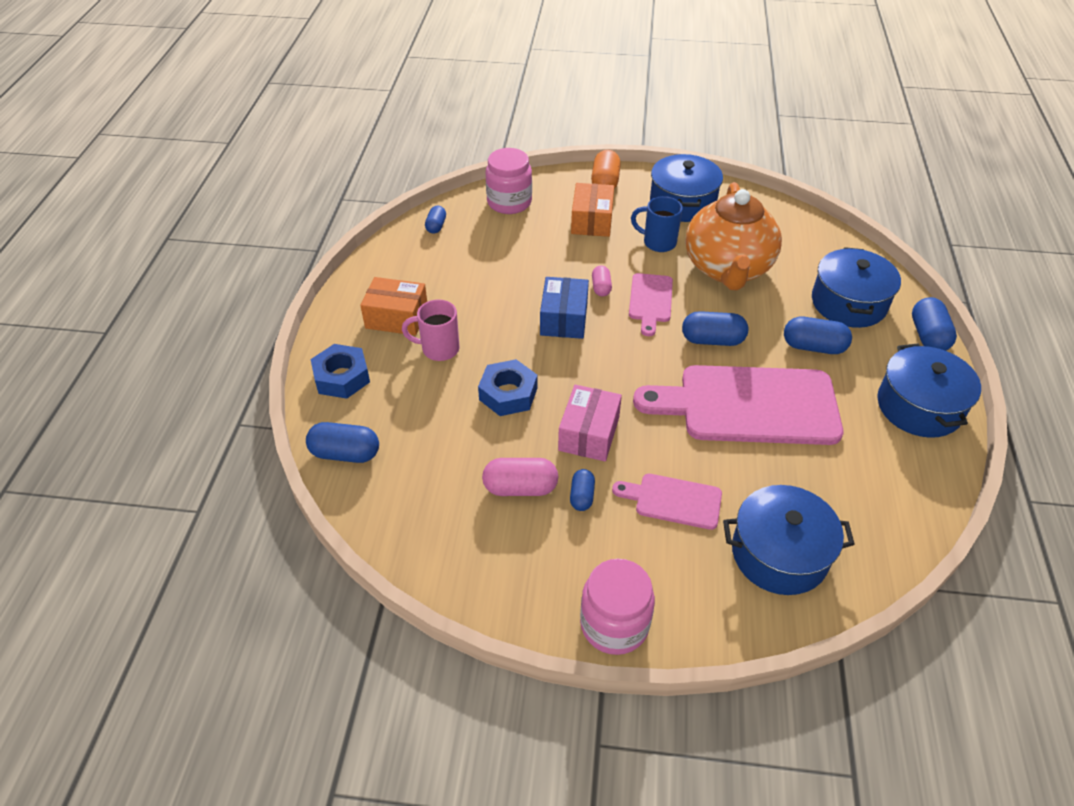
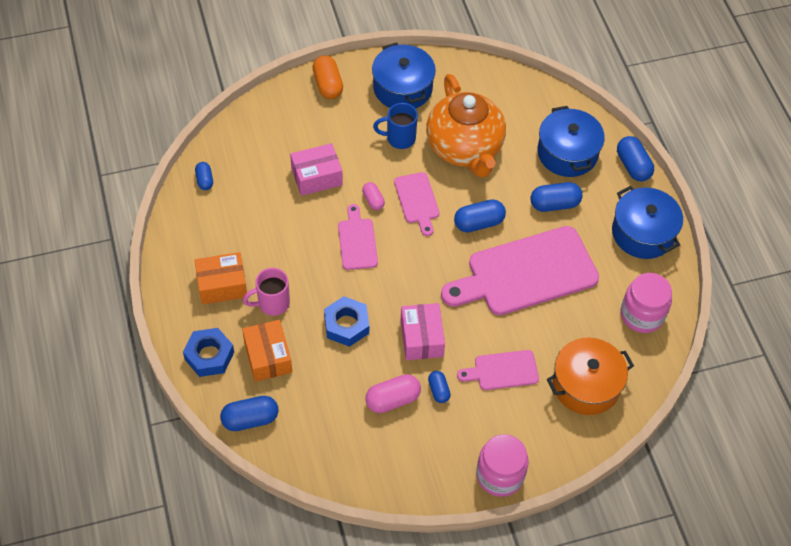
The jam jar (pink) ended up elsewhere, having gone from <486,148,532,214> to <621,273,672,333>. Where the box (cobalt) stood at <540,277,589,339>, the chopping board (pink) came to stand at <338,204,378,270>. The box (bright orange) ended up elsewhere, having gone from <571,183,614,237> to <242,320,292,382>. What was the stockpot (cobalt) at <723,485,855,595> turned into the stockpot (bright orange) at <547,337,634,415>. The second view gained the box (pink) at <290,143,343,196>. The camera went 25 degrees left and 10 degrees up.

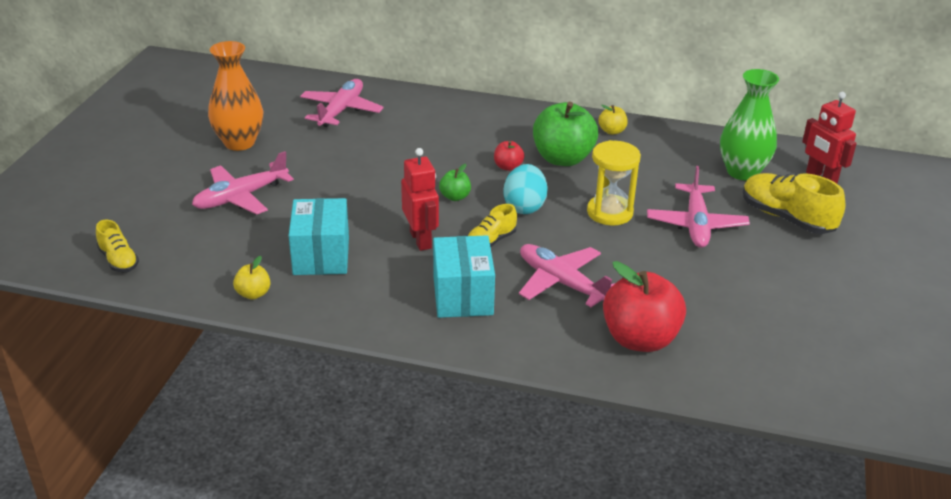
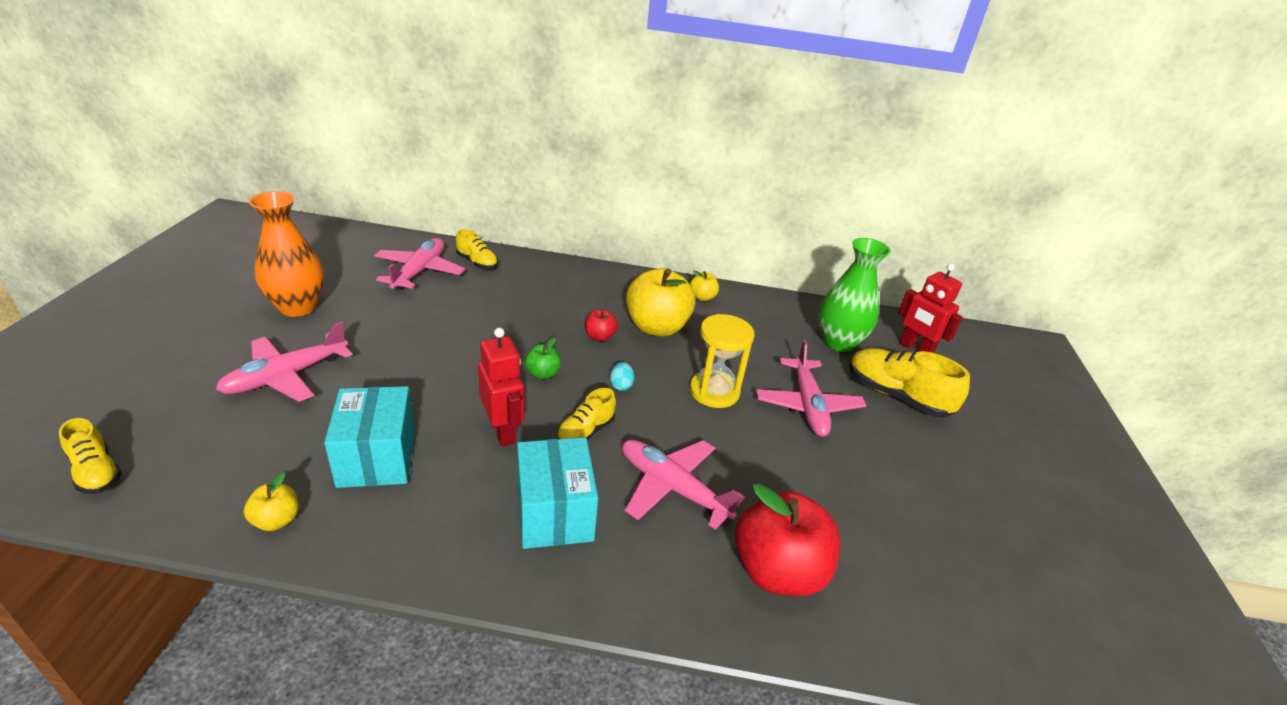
The size of the egg shape (aqua) at <503,164,548,214> changed by a factor of 0.50. What was the apple (green) at <533,102,598,166> turned into the apple (golden) at <626,268,695,336>. The second view gained the shoe (golden) at <456,229,498,269>. The camera went 10 degrees left and 0 degrees up.

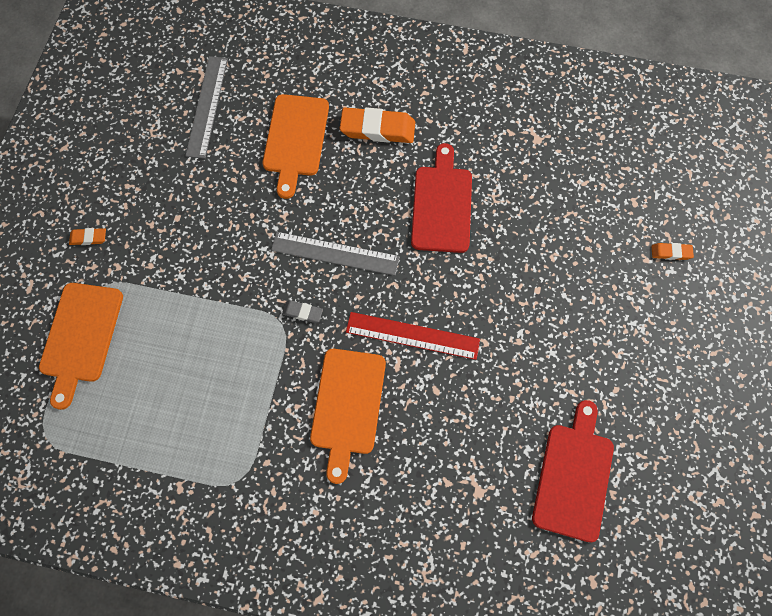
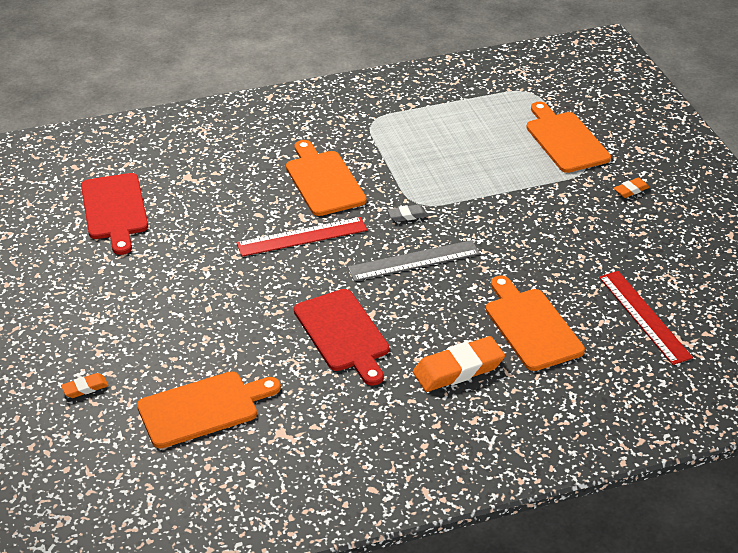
What was the straightedge (gray) at <185,56,228,159> turned into the straightedge (scarlet) at <599,271,693,365>. The second view gained the chopping board (bright orange) at <137,371,281,448>. The camera went 150 degrees right and 30 degrees down.

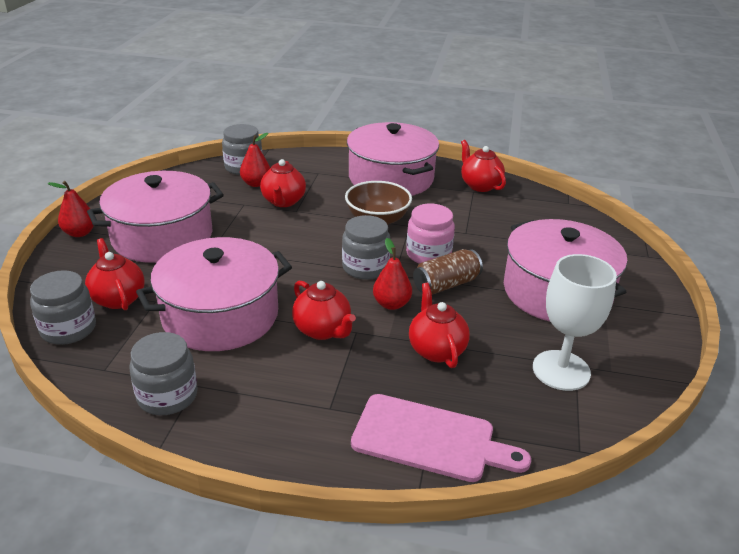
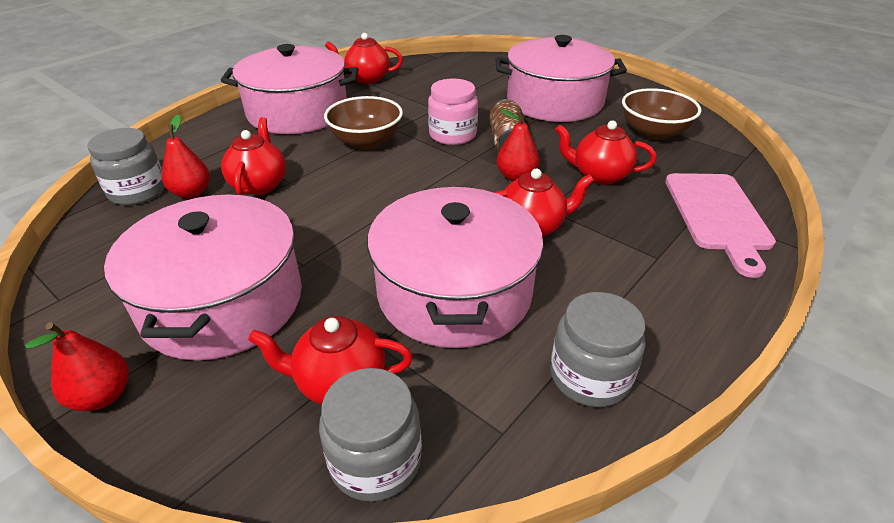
The tea pot (scarlet) at <260,159,306,207> ended up facing another way, 120 degrees counterclockwise from before. The second view lost the jam jar (gray) at <342,215,391,280>. The chopping board (pink) at <351,394,531,482> ended up facing another way, 135 degrees clockwise from before. Where the wine glass (snow-white) stood at <533,254,617,391>, the deep dish (russet) came to stand at <622,88,702,140>. The camera went 60 degrees left and 5 degrees up.

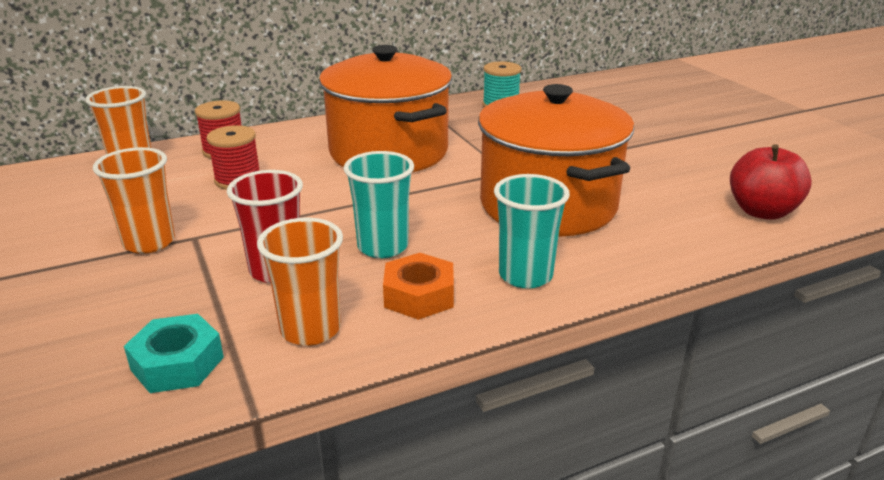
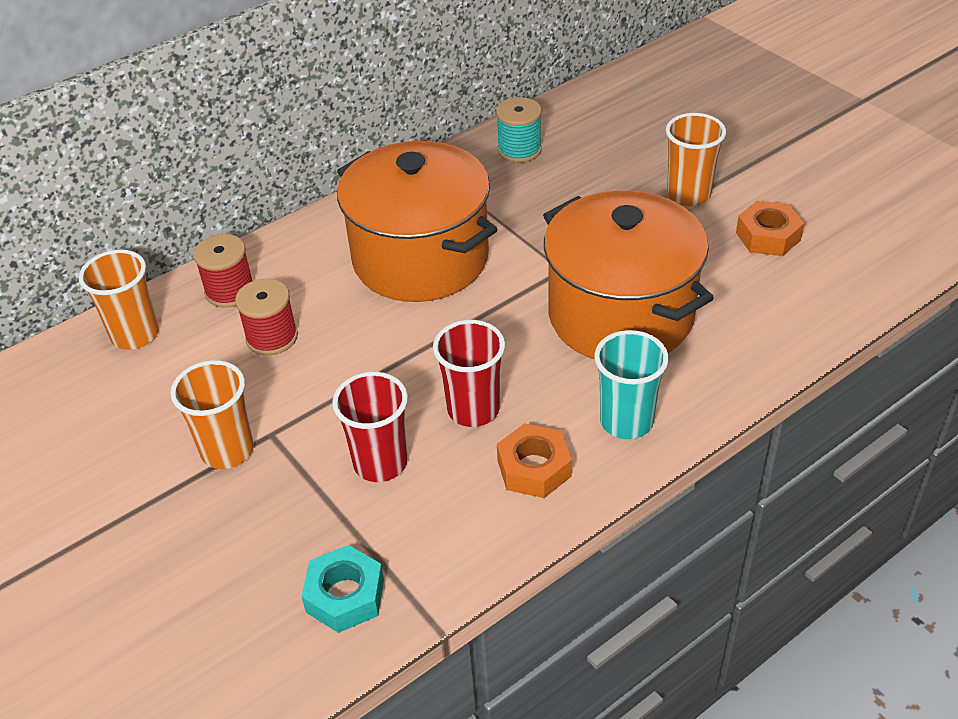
The beaker (bright orange) ended up elsewhere, having gone from <257,218,343,346> to <666,113,726,206>. What was the beaker (aqua) at <344,151,414,258> turned into the beaker (scarlet) at <433,320,505,427>. The second view lost the apple (scarlet) at <730,144,812,220>. The second view gained the hex nut (bright orange) at <736,201,804,256>. The camera went 10 degrees left and 15 degrees up.

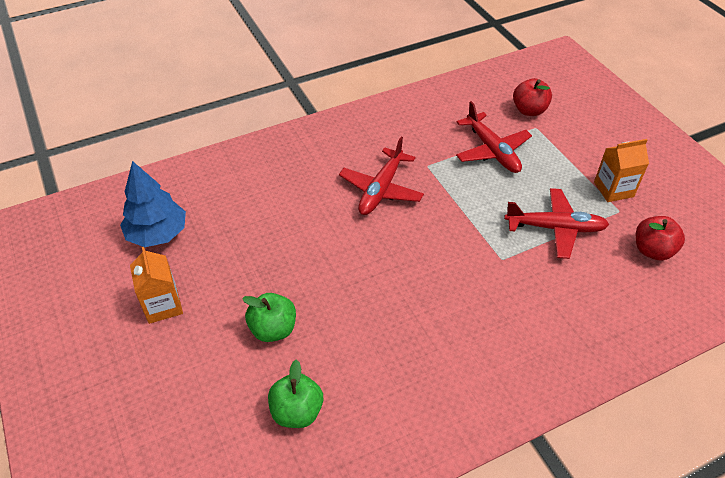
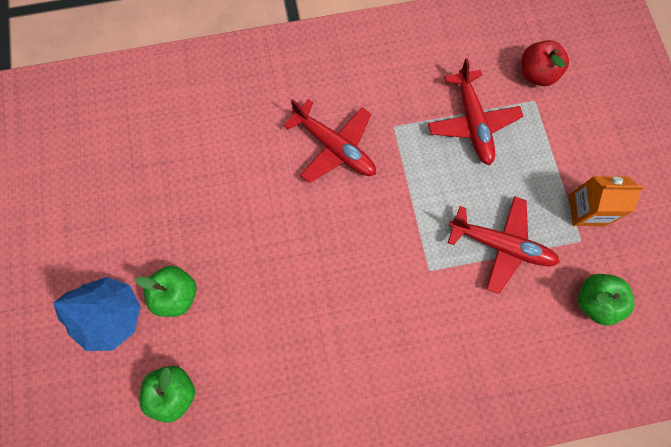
The tree (cobalt) ended up elsewhere, having gone from <120,161,186,247> to <53,277,141,351>. The second view lost the milk carton (bright orange) at <130,247,183,324>. The toy plane (scarlet) at <339,137,424,215> ended up facing another way, 90 degrees counterclockwise from before. What was the apple (scarlet) at <636,216,685,260> turned into the apple (green) at <578,274,635,326>. The camera went 15 degrees right and 25 degrees up.

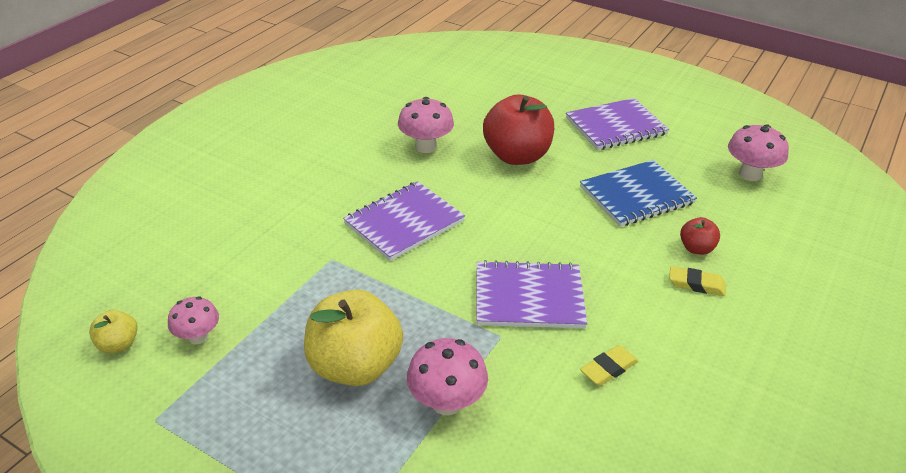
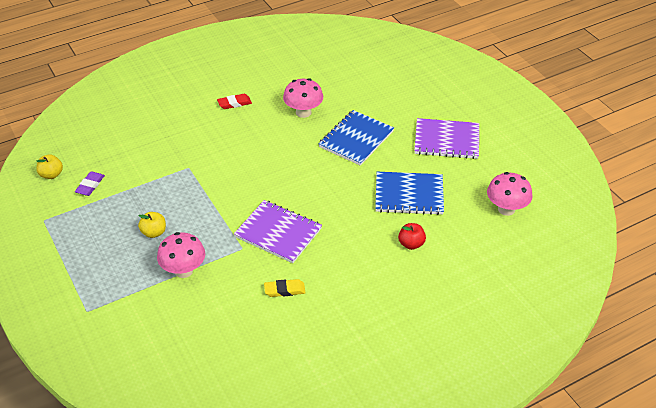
Where the mushroom (pink) stood at <168,297,219,344>, the pencil eraser (royal purple) came to stand at <75,171,105,196>. The size of the apple (golden) at <304,289,403,386> changed by a factor of 0.47. The second view lost the notebook (royal purple) at <343,181,465,261>. Where the apple (scarlet) stood at <483,94,554,165>, the notebook (cobalt) came to stand at <319,110,394,166>. The second view lost the pencil eraser (golden) at <669,266,726,296>. The second view gained the pencil eraser (scarlet) at <217,94,252,109>. The camera went 30 degrees right and 5 degrees up.

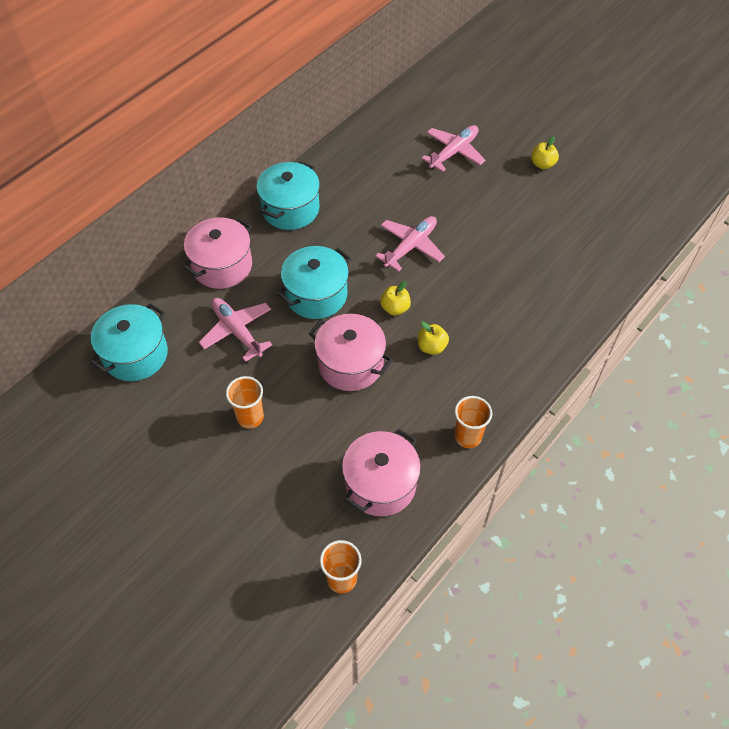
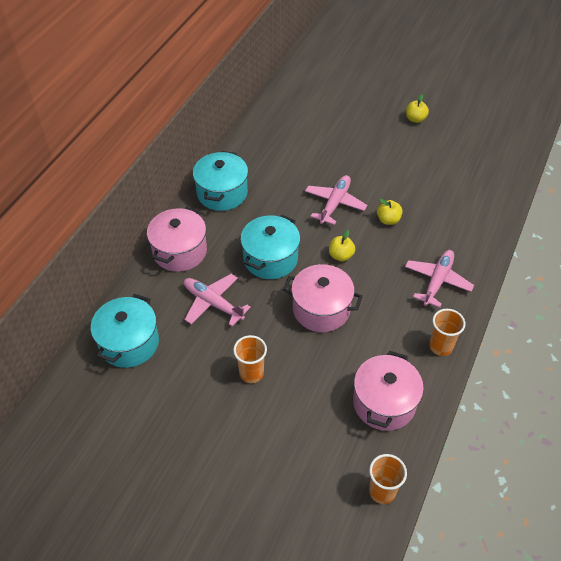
The apple (golden) ended up elsewhere, having gone from <418,321,449,355> to <377,199,403,225>. The toy plane (pink) ended up elsewhere, having gone from <421,125,485,172> to <405,250,474,308>. The camera went 15 degrees left and 5 degrees down.

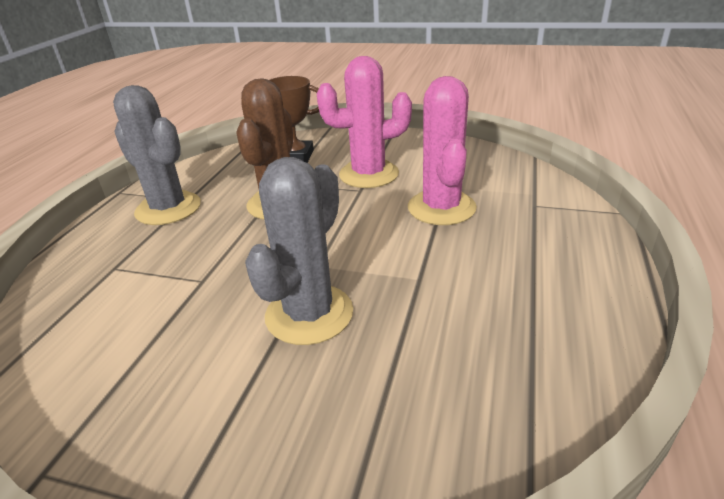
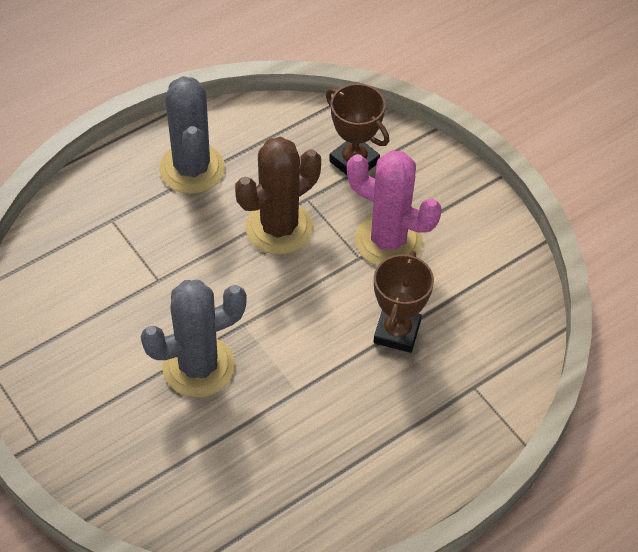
Where the prickly plant (pink) stood at <408,76,477,225>, the award cup (russet) came to stand at <374,251,434,353>. The camera went 35 degrees right and 20 degrees up.

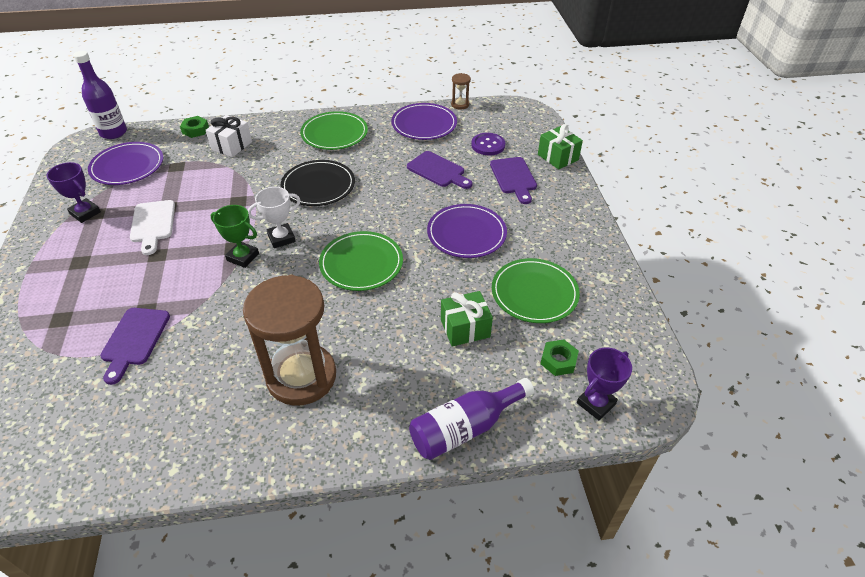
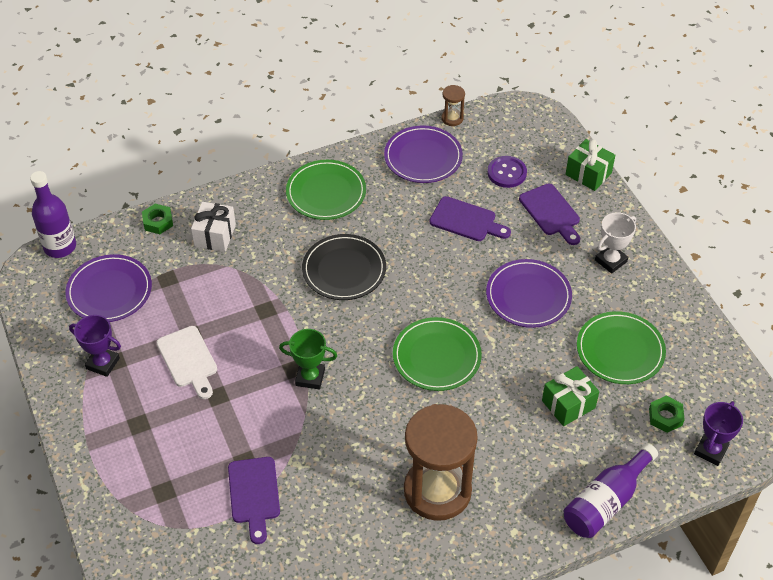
The award cup (snow-white) ended up elsewhere, having gone from <248,187,301,248> to <595,212,636,274>. The camera went 15 degrees left and 5 degrees up.

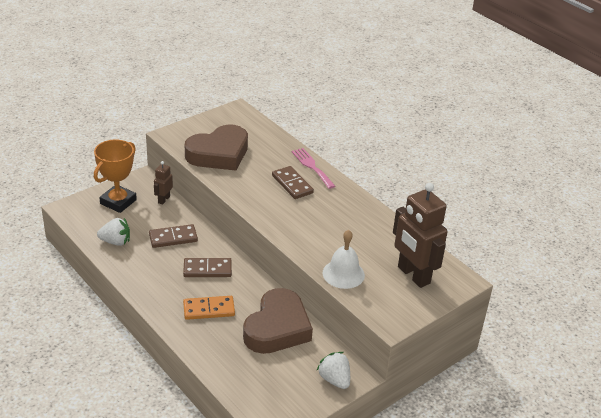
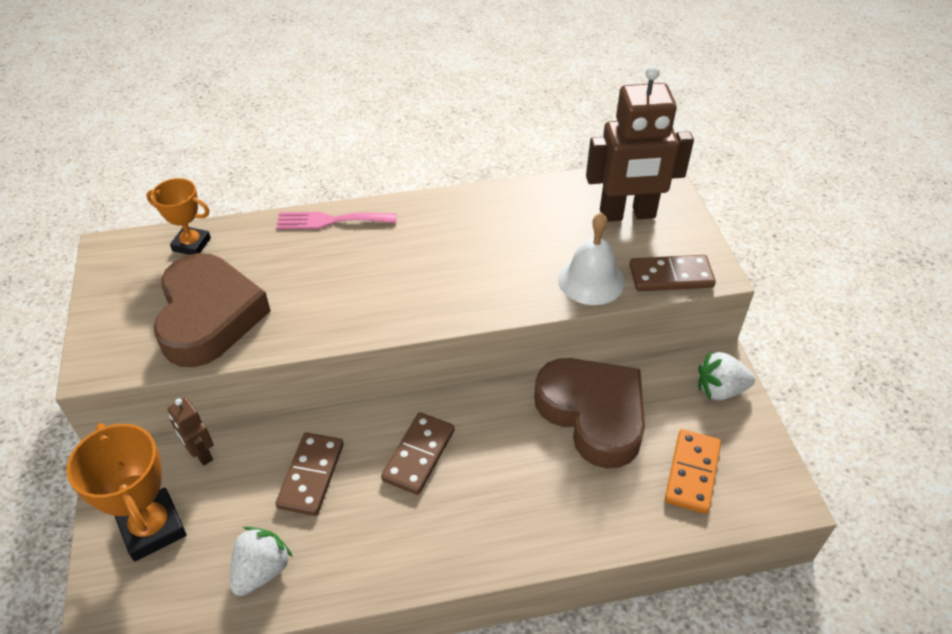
The domino tile (bright orange) ended up elsewhere, having gone from <183,296,235,320> to <665,429,721,514>. The domino tile (russet) ended up elsewhere, having gone from <272,166,314,199> to <629,255,716,291>. The second view gained the award cup (bright orange) at <146,178,211,255>. The camera went 60 degrees left and 10 degrees up.

